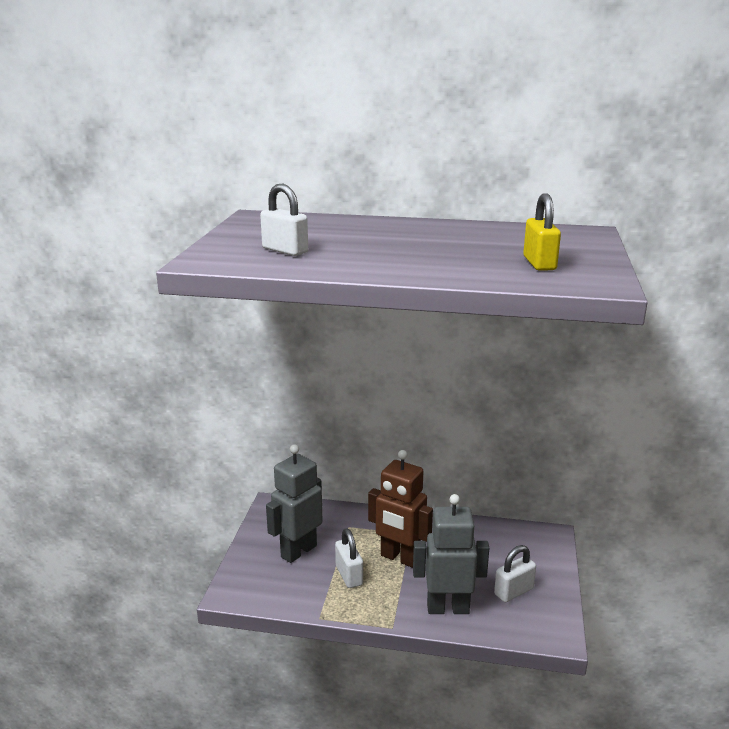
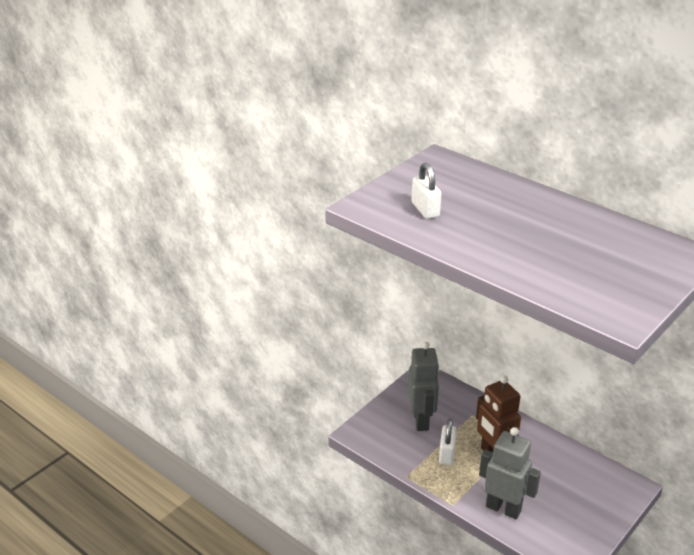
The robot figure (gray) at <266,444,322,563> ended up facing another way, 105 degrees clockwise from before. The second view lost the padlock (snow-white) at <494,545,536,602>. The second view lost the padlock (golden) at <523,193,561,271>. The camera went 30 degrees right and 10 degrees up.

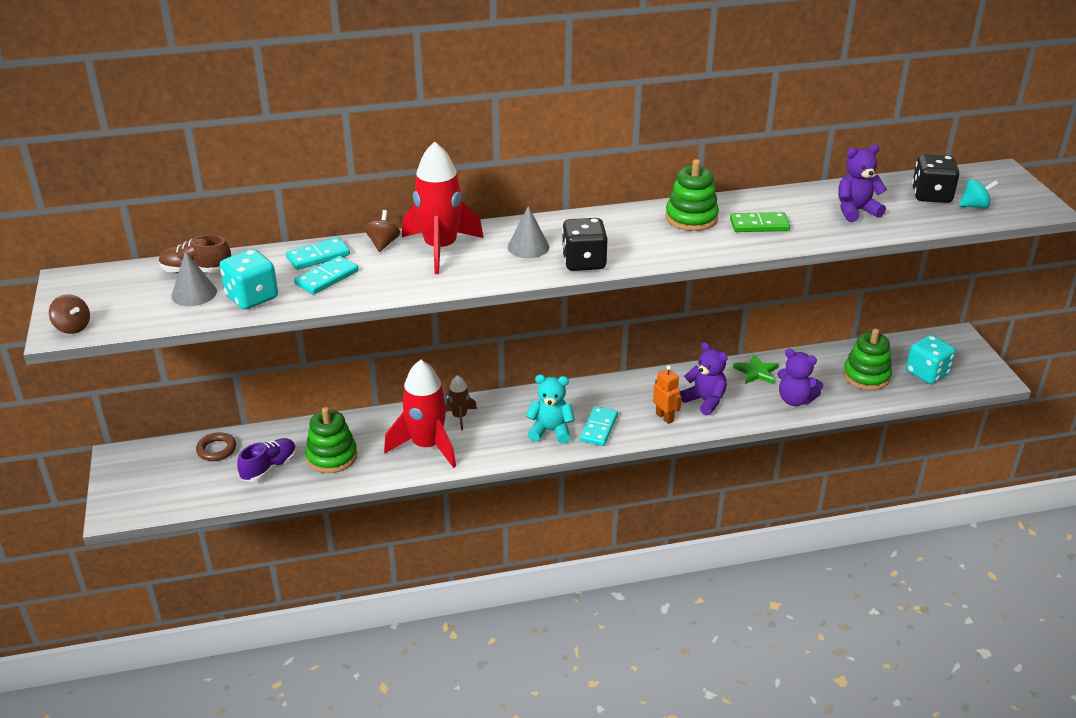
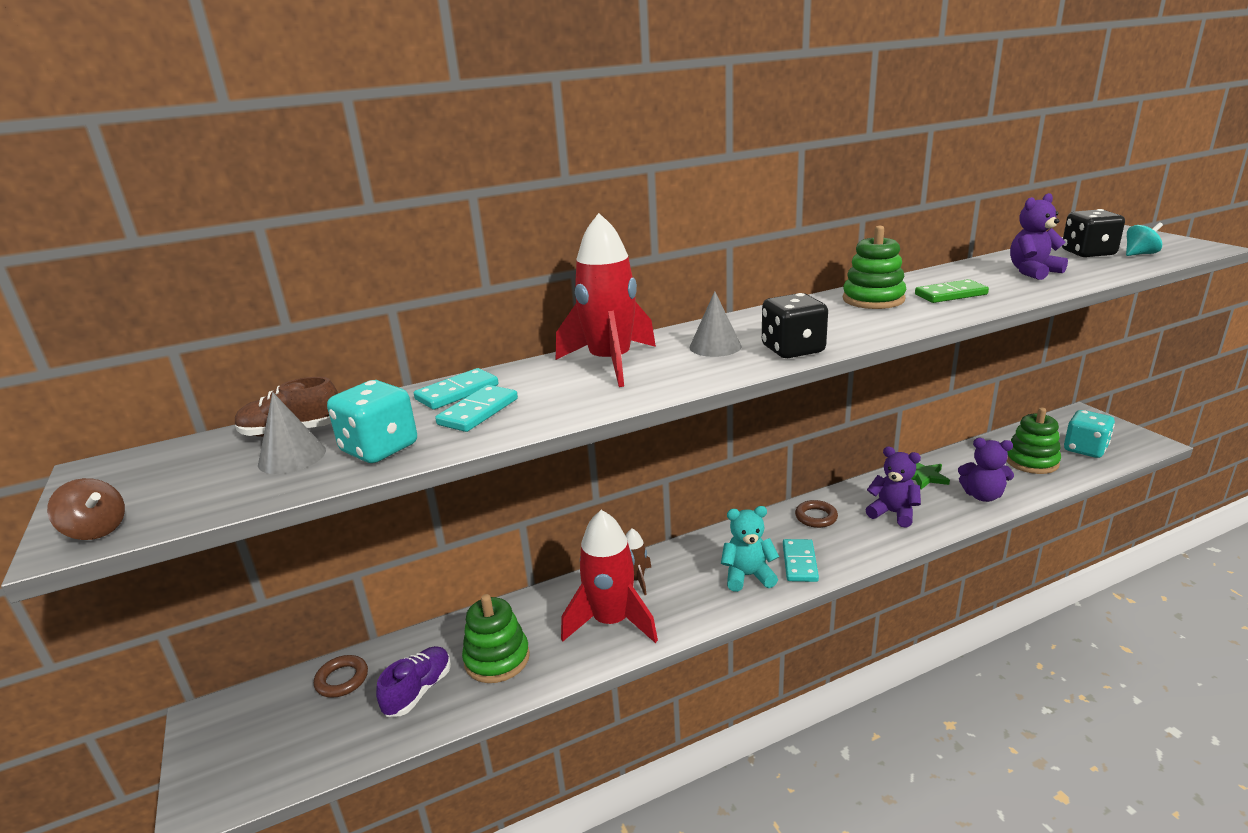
The second view lost the toy top (russet) at <364,210,400,252>. The second view lost the robot figure (bright orange) at <653,365,682,424>. The second view gained the hoop (russet) at <795,500,838,528>. The camera went 10 degrees left and 10 degrees down.

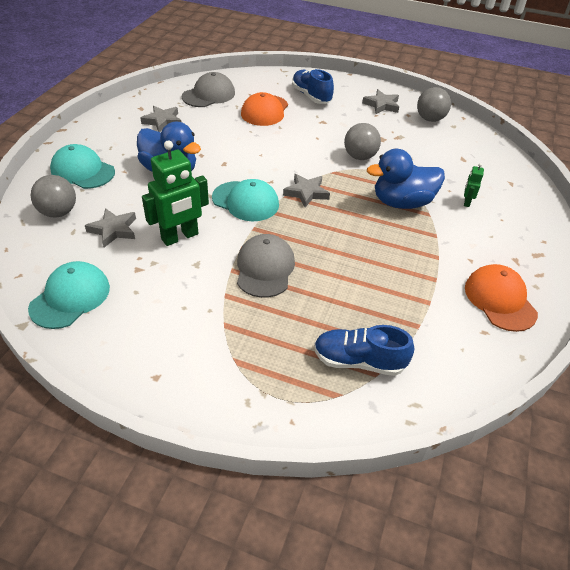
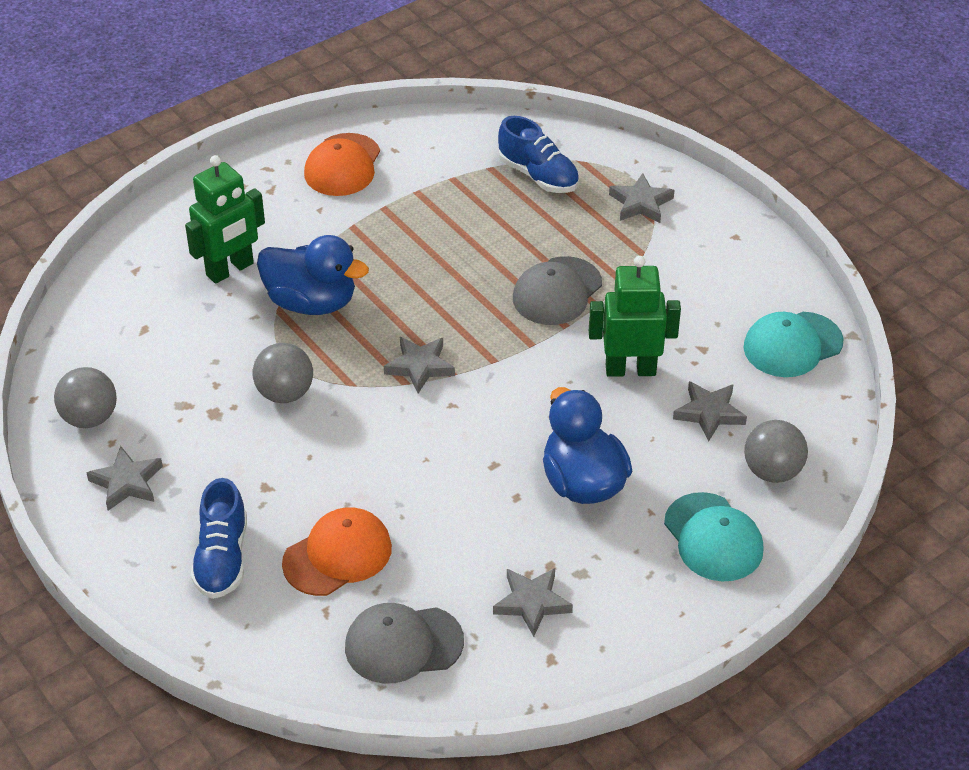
The second view lost the cap (aqua) at <212,179,279,221>. The size of the robot figure (green) at <464,163,484,207> changed by a factor of 2.15. The second view gained the star shape (gray) at <609,173,674,223>. The camera went 145 degrees left and 0 degrees up.

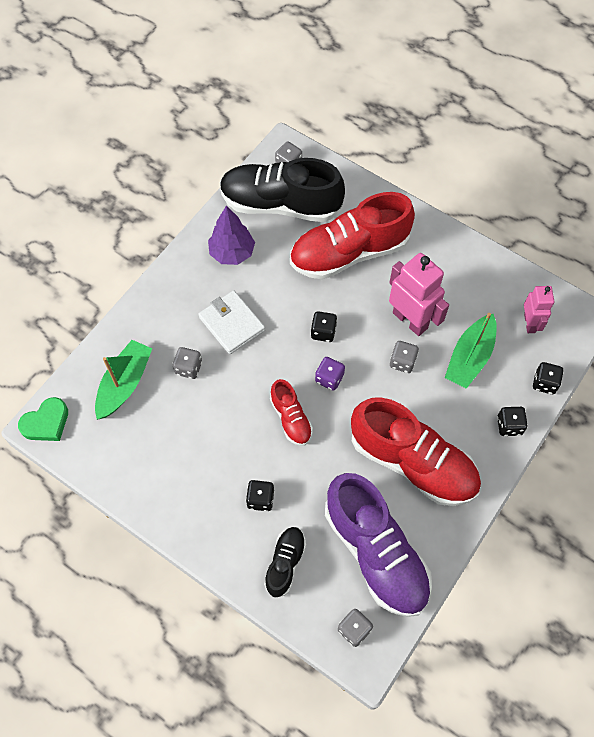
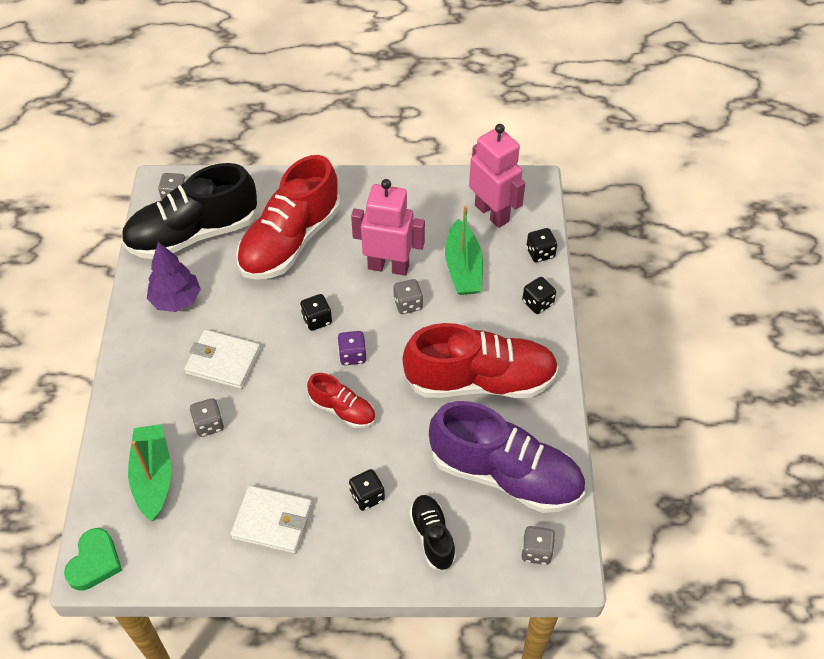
The size of the robot figure (pink) at <524,286,554,333> changed by a factor of 1.65. The second view gained the billfold (snow-white) at <230,485,312,554>. The camera went 35 degrees left and 10 degrees down.

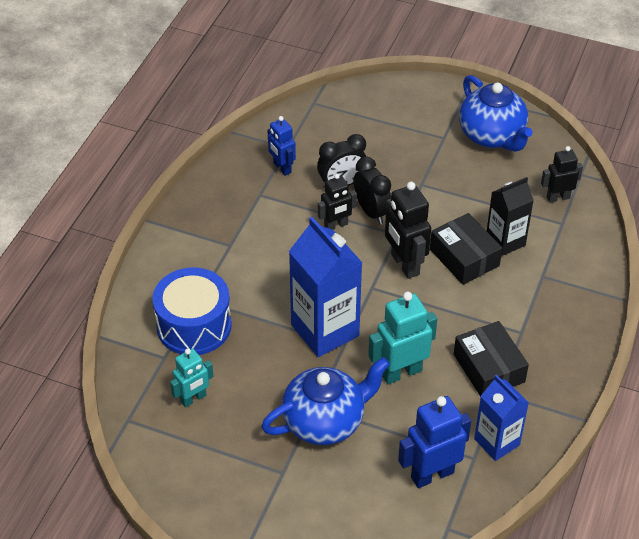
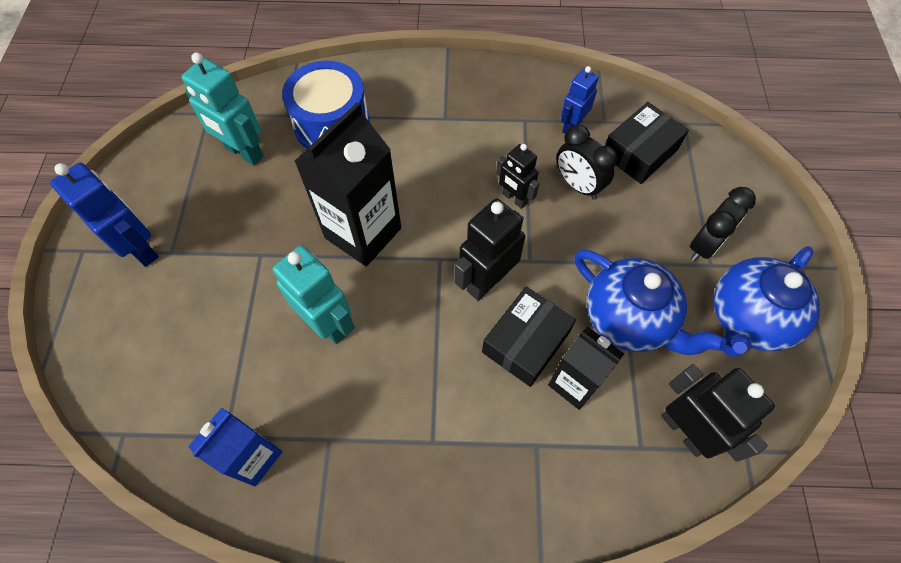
The size of the robot figure (aqua) at <170,349,213,407> changed by a factor of 1.57. The tea pot (cobalt) ended up elsewhere, having gone from <261,357,390,445> to <574,250,727,355>. What was the milk carton (cobalt) at <289,217,362,357> turned into the milk carton (ebony) at <294,102,401,267>. The alarm clock (ebony) ended up elsewhere, having gone from <354,157,391,224> to <690,187,756,262>. The robot figure (cobalt) ended up elsewhere, having gone from <398,396,471,488> to <50,162,159,267>. The box (ebony) ended up elsewhere, having gone from <454,321,529,397> to <605,102,689,184>. The size of the robot figure (ebony) at <541,146,583,203> changed by a factor of 1.57. The camera went 70 degrees right and 15 degrees up.

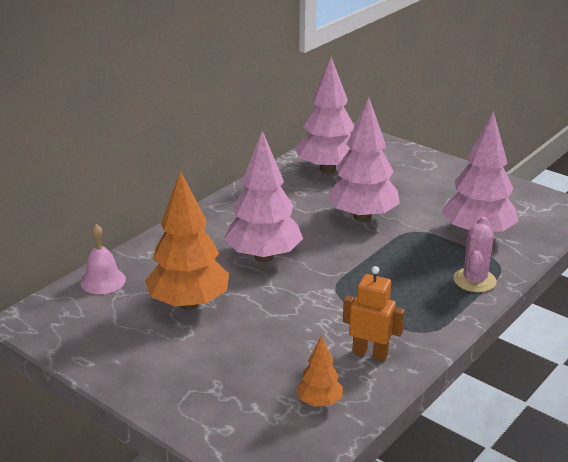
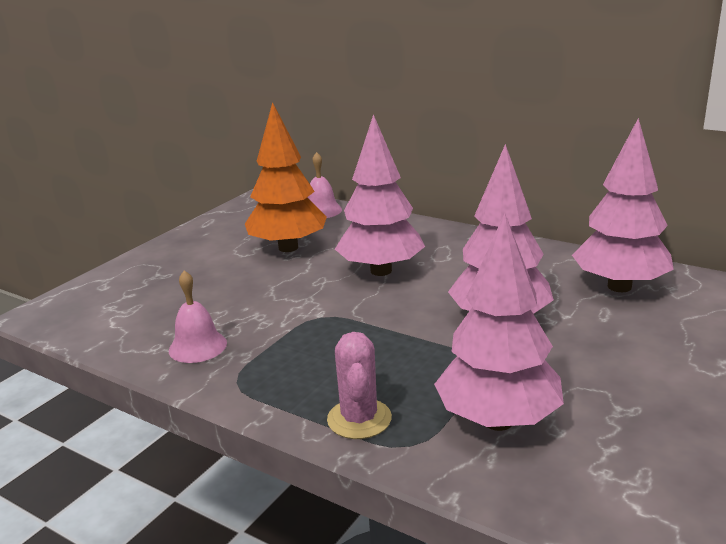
The second view lost the tree (bright orange) at <296,335,343,407>. Where the robot figure (bright orange) stood at <343,266,405,361>, the school bell (pink) came to stand at <169,270,227,363>. The prickly plant (pink) at <453,217,497,293> ended up facing another way, 75 degrees clockwise from before. The camera went 85 degrees right and 5 degrees down.

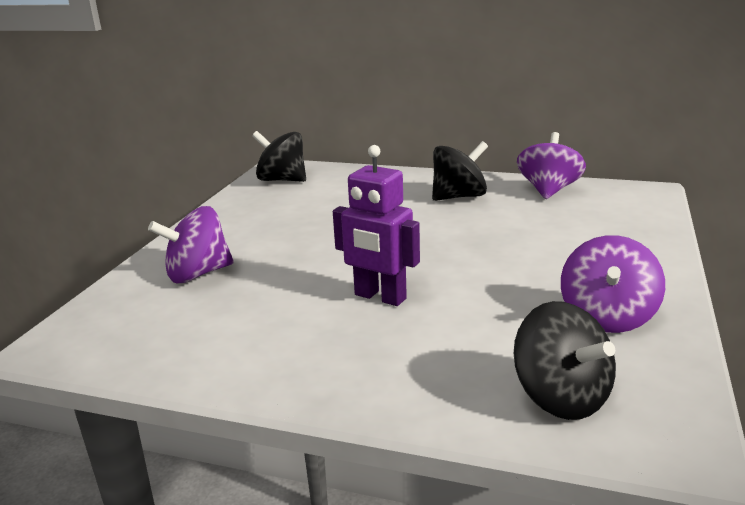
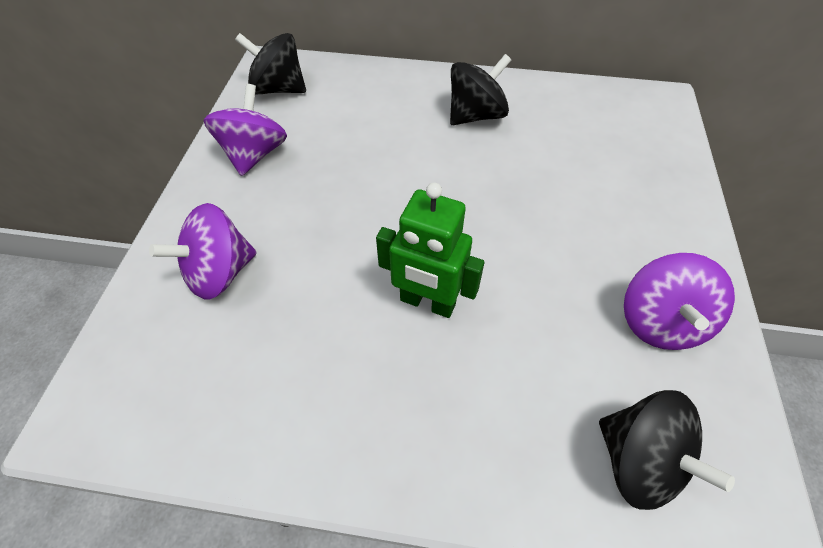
What was the robot figure (royal purple) at <333,145,420,306> turned into the robot figure (green) at <376,183,484,318>. The toy top (royal purple) ended up elsewhere, having gone from <517,132,586,199> to <204,84,287,176>. The camera went 10 degrees left and 30 degrees up.

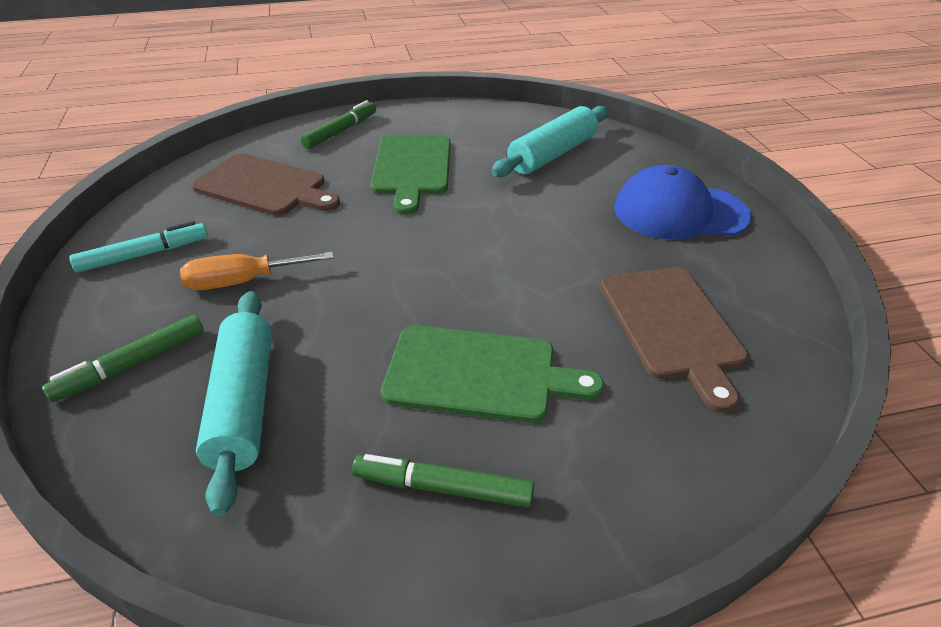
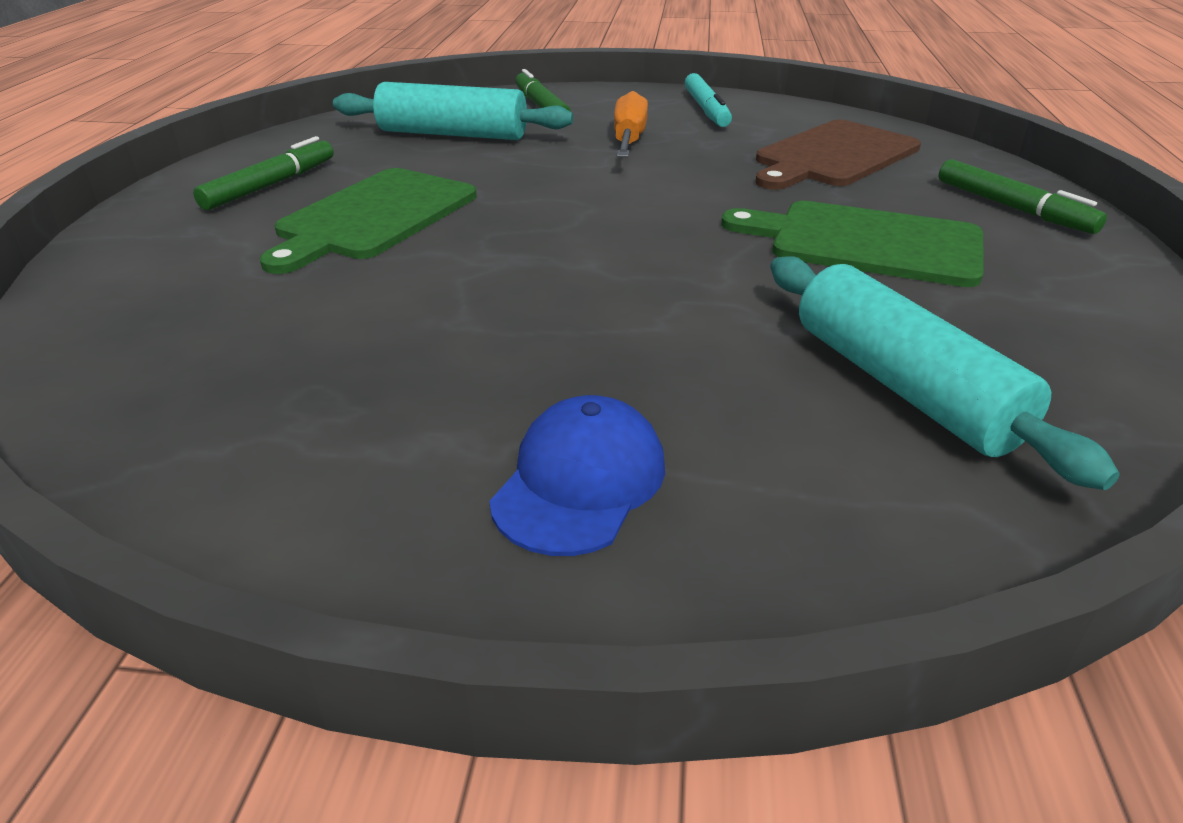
The second view lost the chopping board (russet) at <600,267,748,413>. The size of the cap (cobalt) at <614,165,752,240> changed by a factor of 0.65. The camera went 110 degrees right and 5 degrees down.

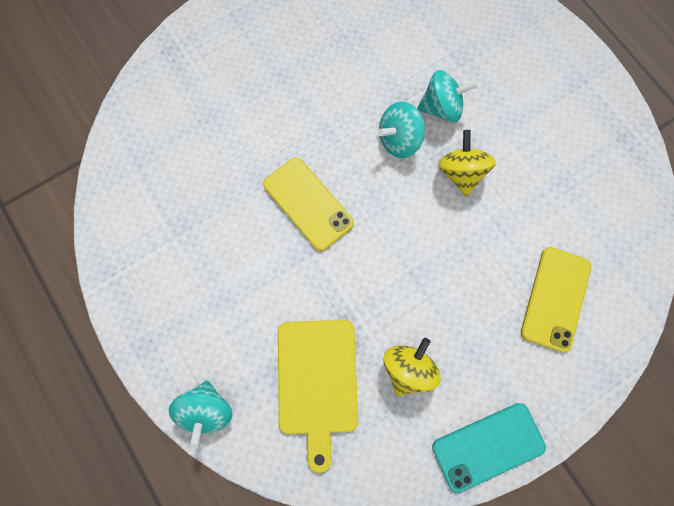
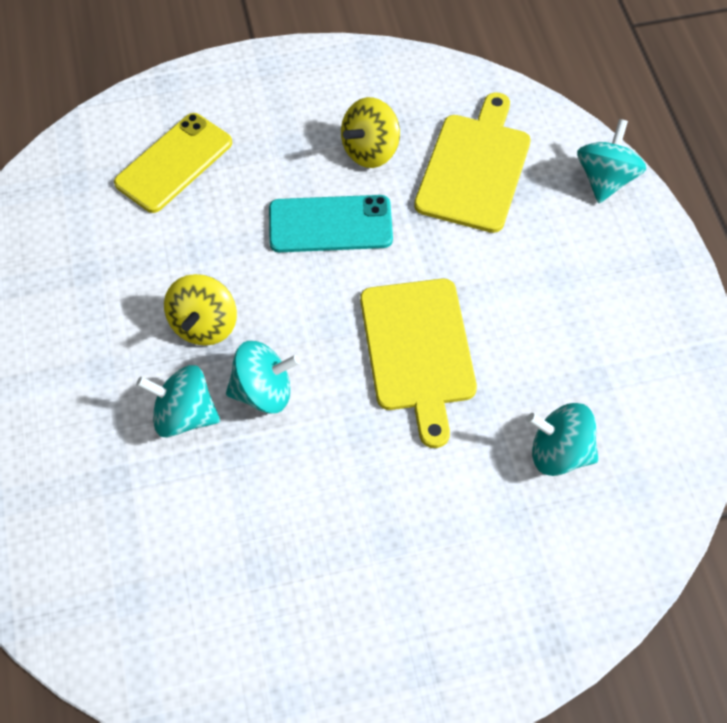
Where the phone (golden) stood at <263,157,354,251>, the chopping board (golden) came to stand at <360,279,477,448>. The phone (aqua) ended up elsewhere, having gone from <432,403,546,493> to <269,195,393,252>. The second view gained the toy top (aqua) at <527,403,599,476>. The camera went 160 degrees left and 15 degrees down.

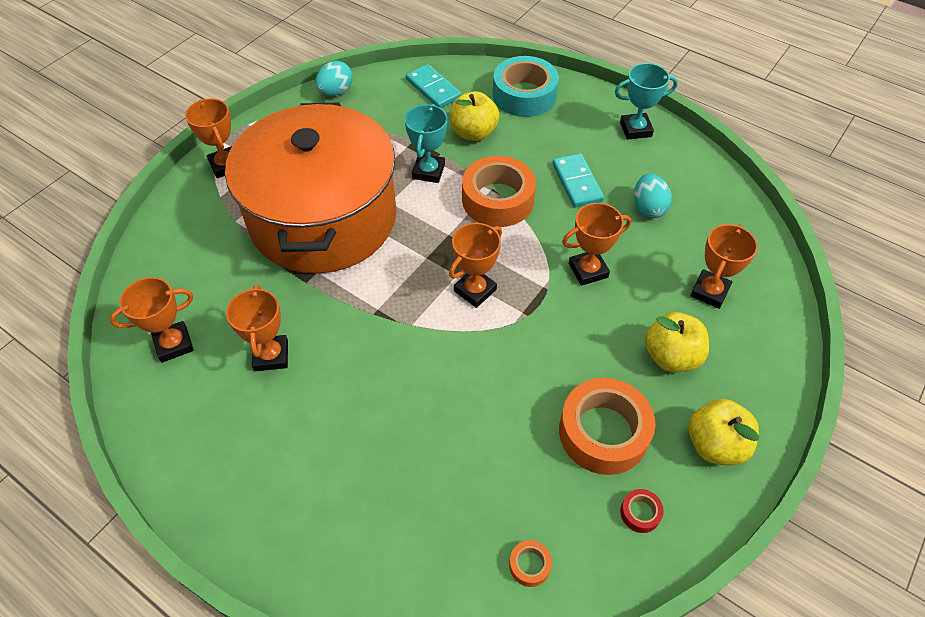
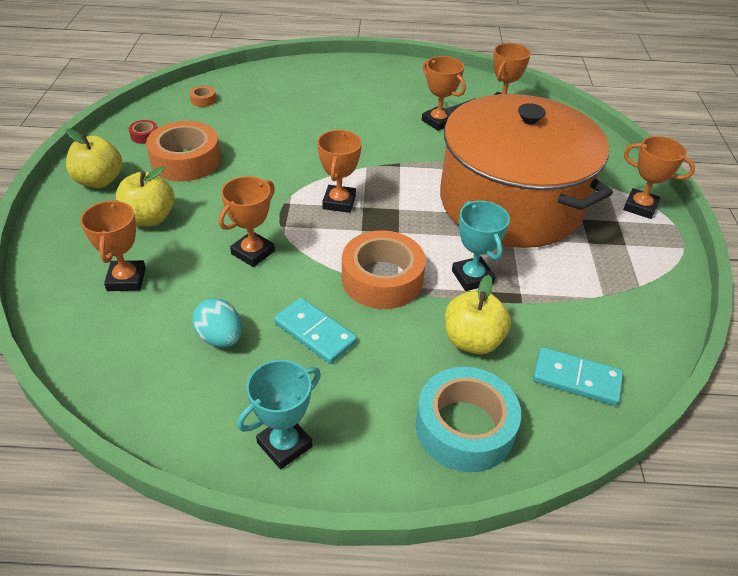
The second view lost the egg shape (aqua) at <315,61,353,96>. The camera went 145 degrees right and 10 degrees down.

